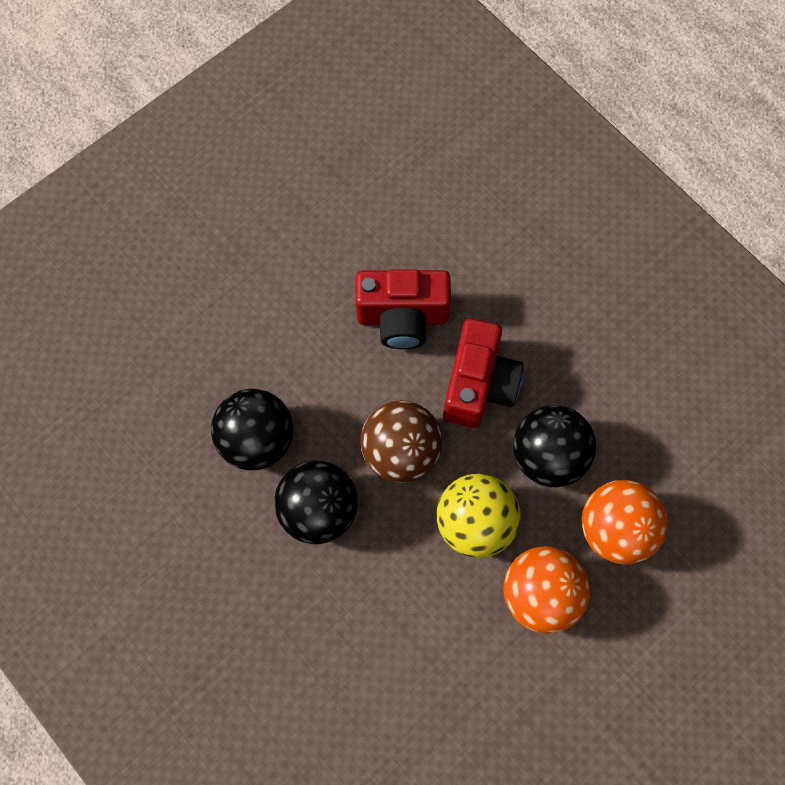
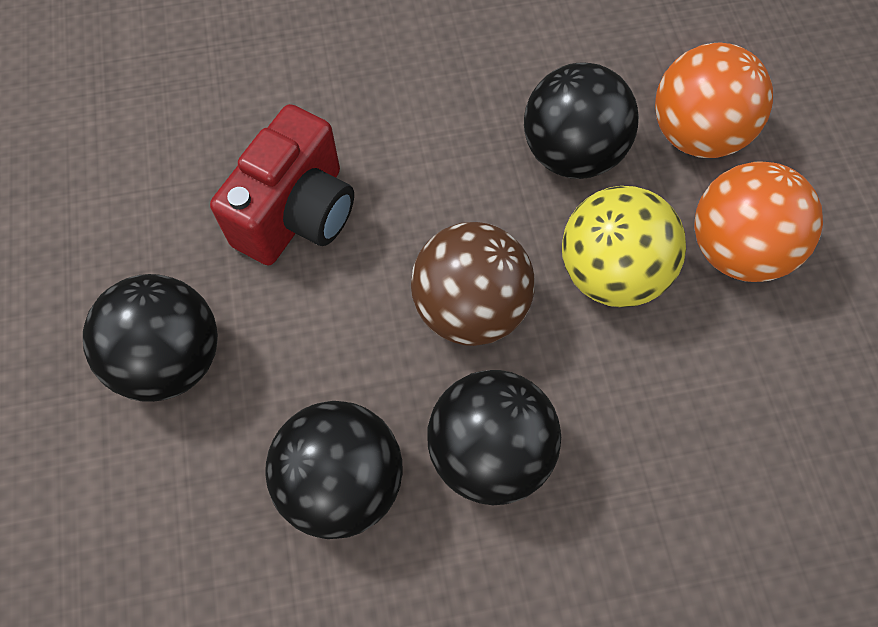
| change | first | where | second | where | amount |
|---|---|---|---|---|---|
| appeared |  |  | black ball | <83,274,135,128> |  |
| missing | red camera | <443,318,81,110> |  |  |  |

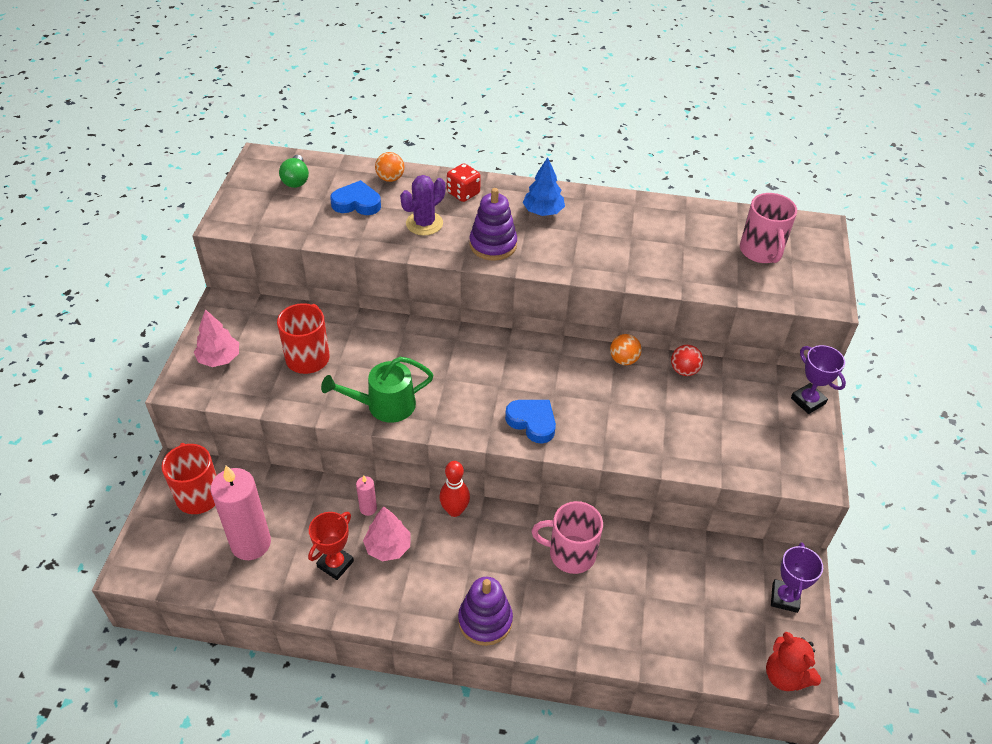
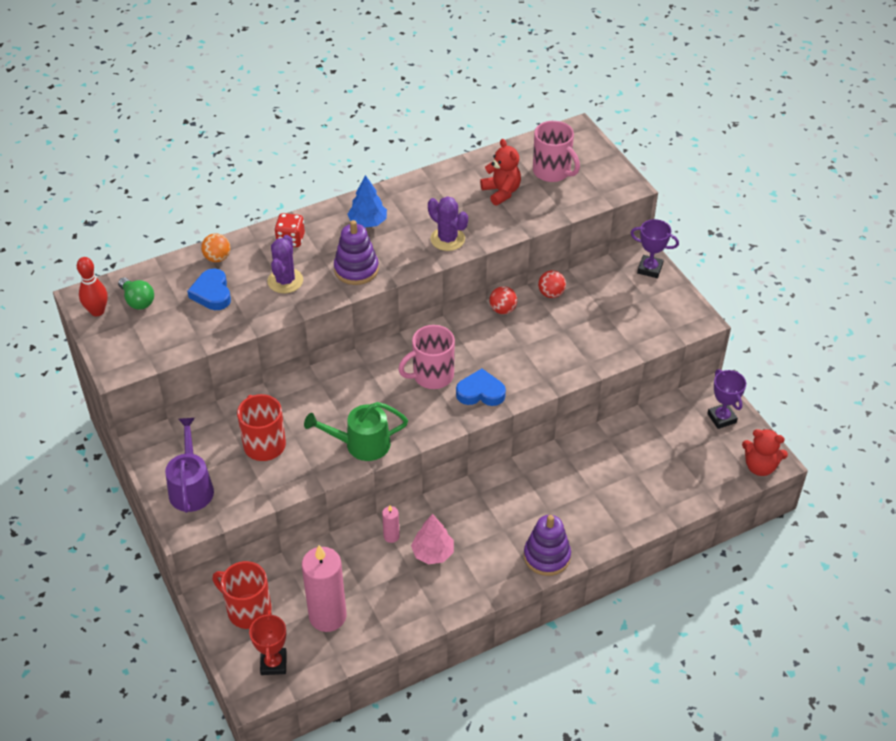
| change | first | where | second | where | amount |
|---|---|---|---|---|---|
| relocated | red bowling pin | <439,461,31,56> |  | <77,257,31,59> |  |
| exchanged | pink tree | <194,309,45,58> | purple watering can | <165,418,49,95> |  |
| spun | blue heart | <330,180,51,35> |  | <187,269,44,41> | 75 degrees counterclockwise |
| relocated | red trophy | <308,512,46,68> |  | <249,610,38,65> |  |
| spun | green watering can | <321,357,113,66> |  | <304,402,104,59> | 45 degrees clockwise |
| relocated | pink mug | <532,501,71,73> |  | <398,325,57,64> |  |
| appeared |  |  | purple cactus | <428,196,40,55> |  |
| appeared |  |  | red teddy bear | <480,139,41,67> |  |
| colour | orange ball | <610,334,32,31> | red ball | <489,286,28,28> |  |

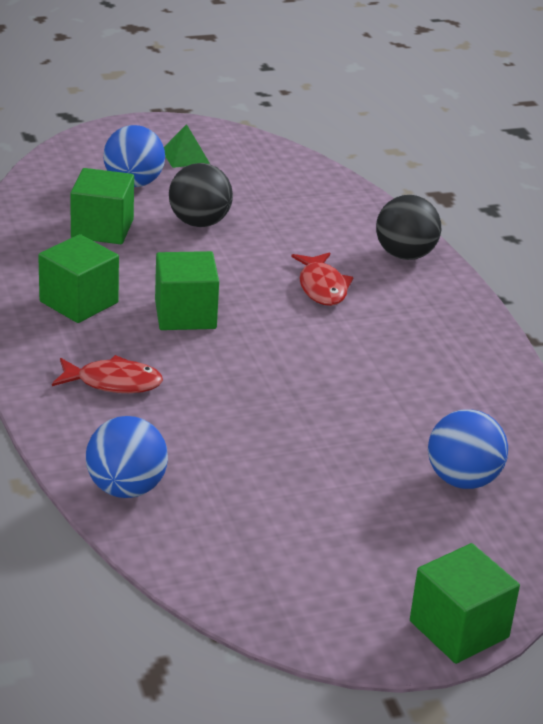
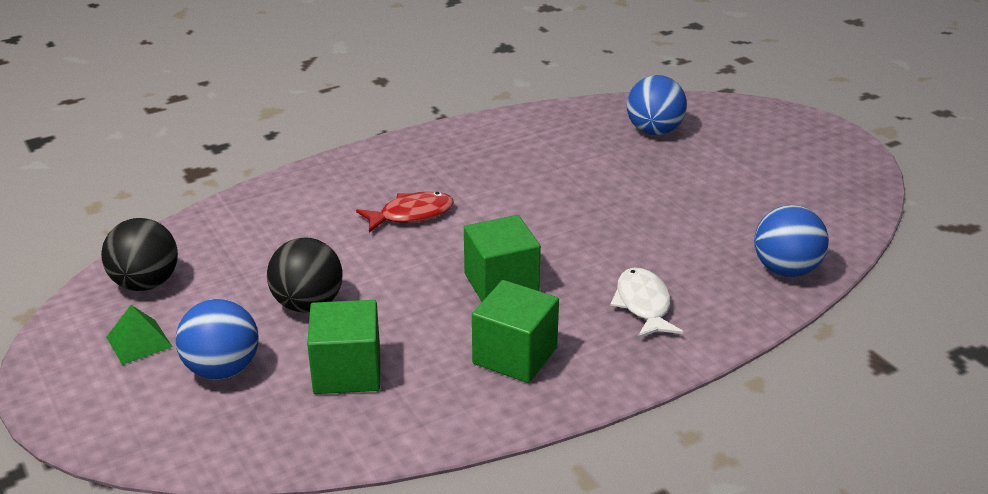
| change | first | where | second | where | amount |
|---|---|---|---|---|---|
| relocated | black ball | <376,195,65,65> |  | <101,218,77,73> |  |
| colour | red fish | <52,355,111,38> | white fish | <610,267,73,72> |  |
| missing | green cube | <410,543,110,121> |  |  |  |

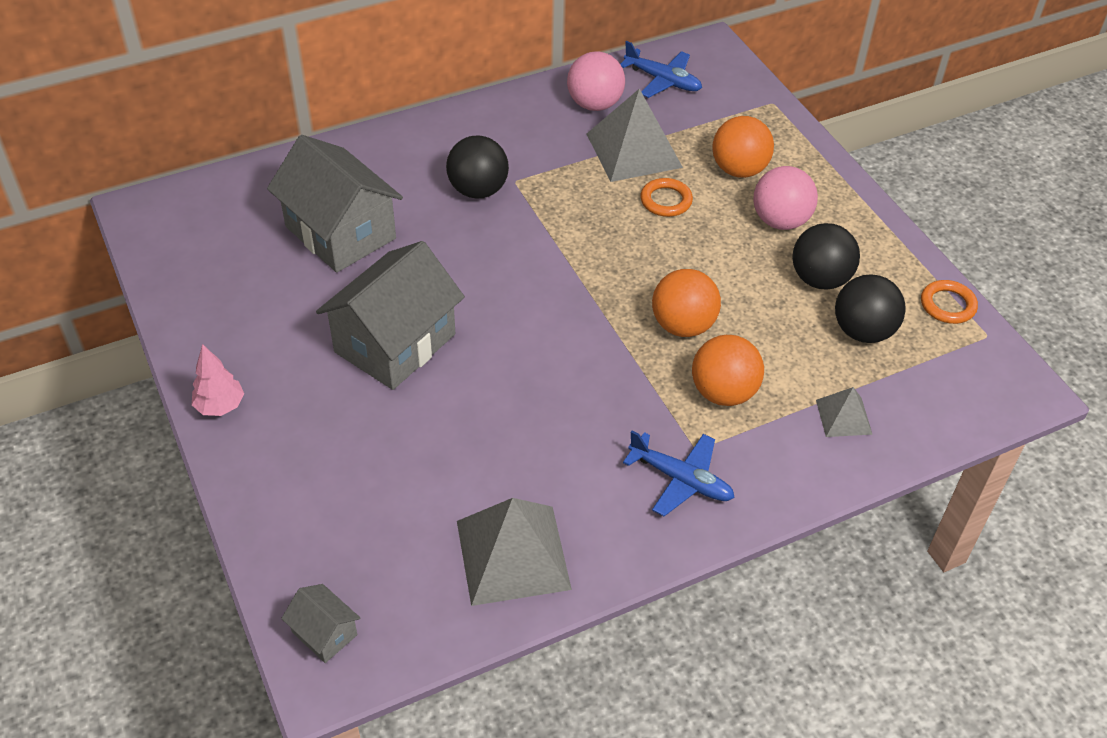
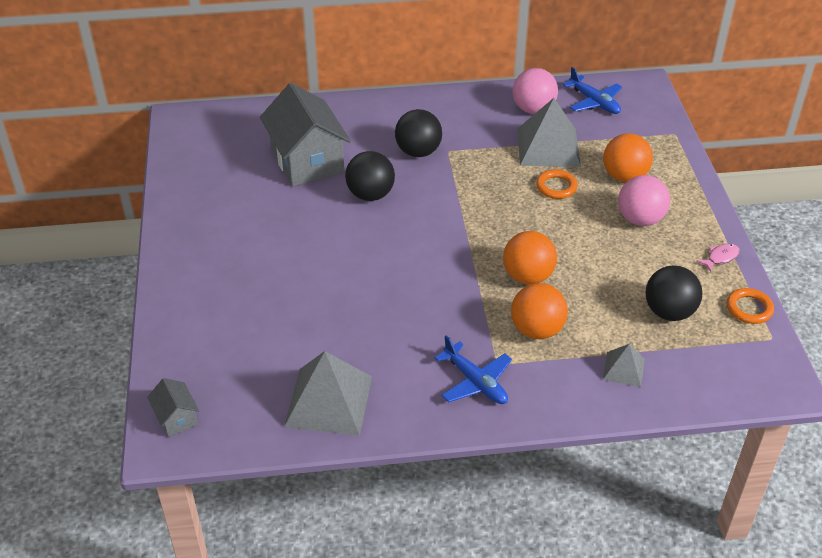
| change | first | where | second | where | amount |
|---|---|---|---|---|---|
| relocated | black ball | <792,223,68,67> |  | <345,151,50,50> |  |
| appeared |  |  | pink fish | <696,244,44,28> |  |
| missing | pink tree | <192,344,52,72> |  |  |  |
| missing | grey house | <316,241,149,149> |  |  |  |

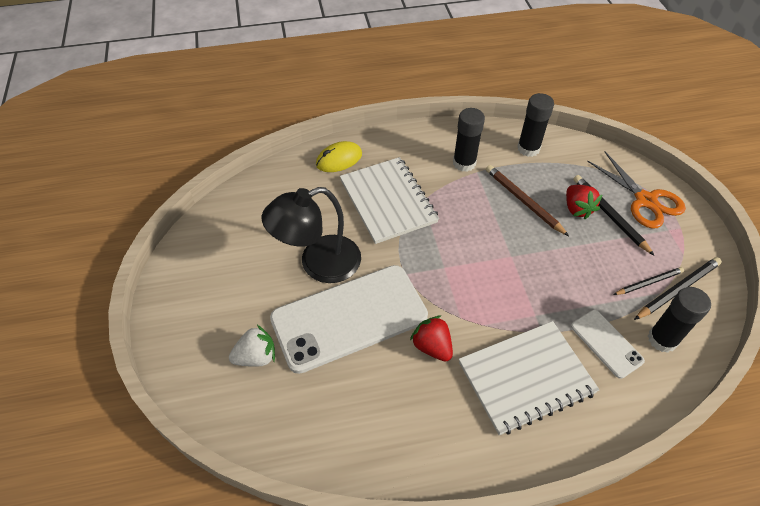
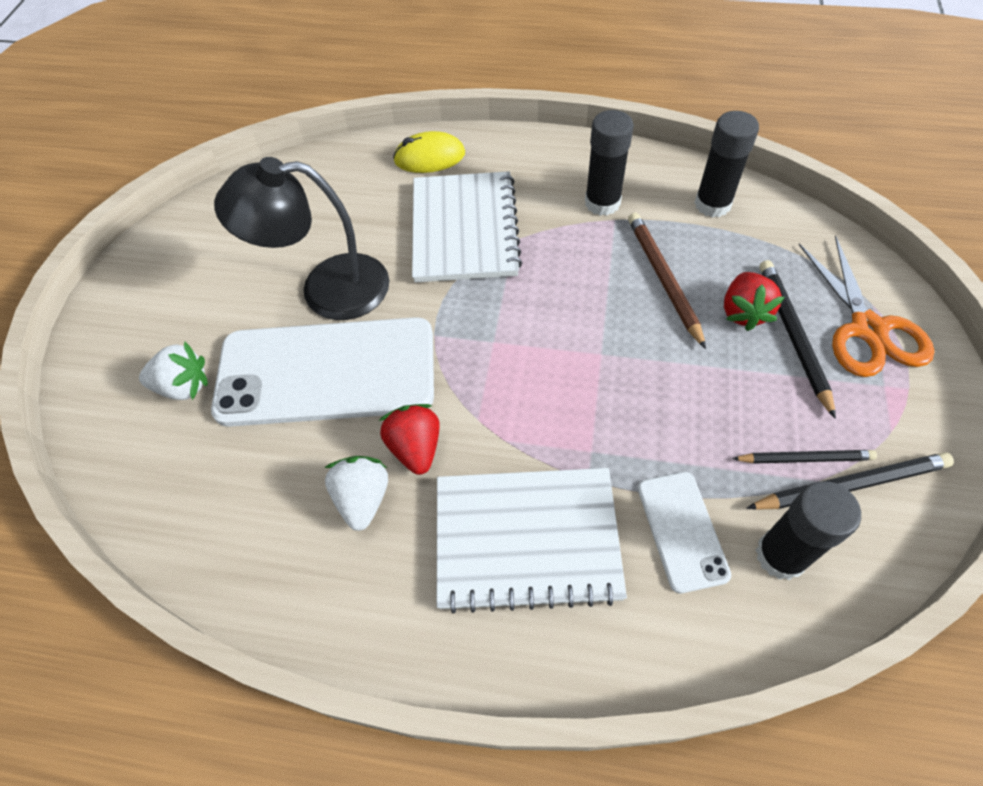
| change | first | where | second | where | amount |
|---|---|---|---|---|---|
| appeared |  |  | white strawberry | <324,456,64,75> |  |

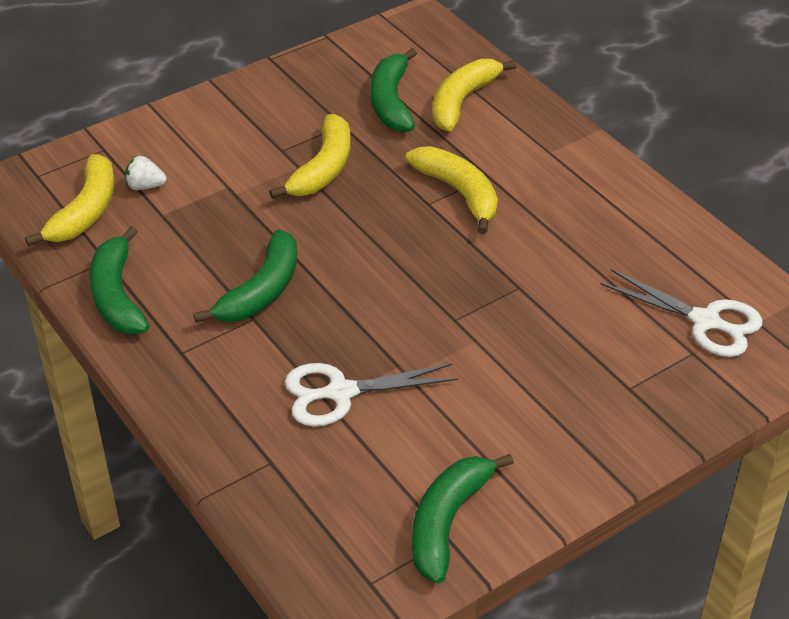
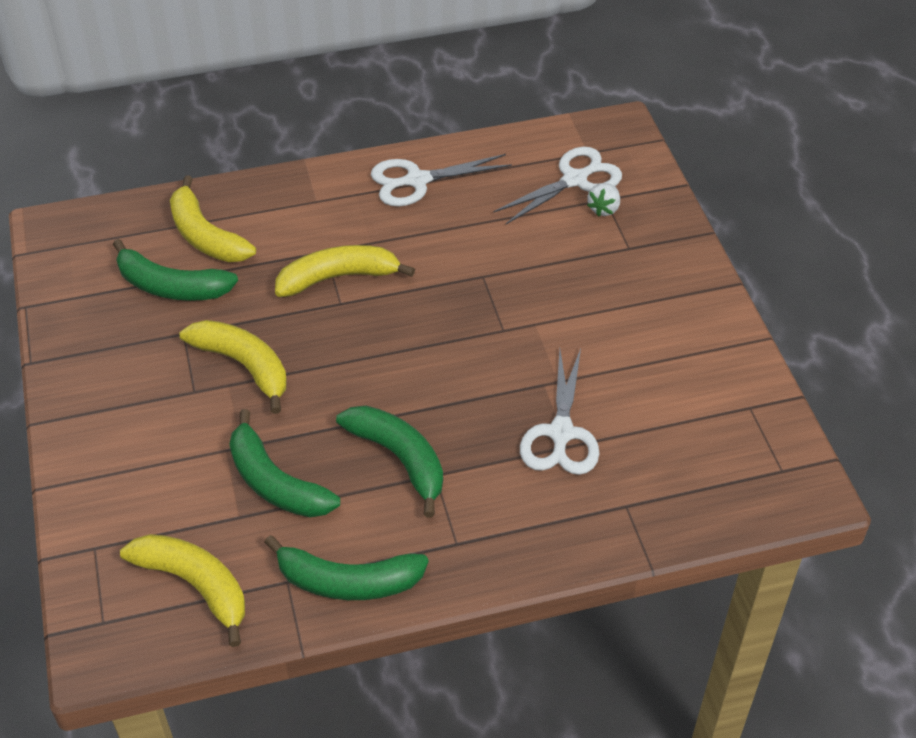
| change | first | where | second | where | amount |
|---|---|---|---|---|---|
| relocated | green banana | <412,454,102,129> |  | <229,409,111,108> |  |
| appeared |  |  | white scissors | <371,154,141,53> |  |
| relocated | white strawberry | <125,156,42,34> |  | <587,183,33,34> |  |

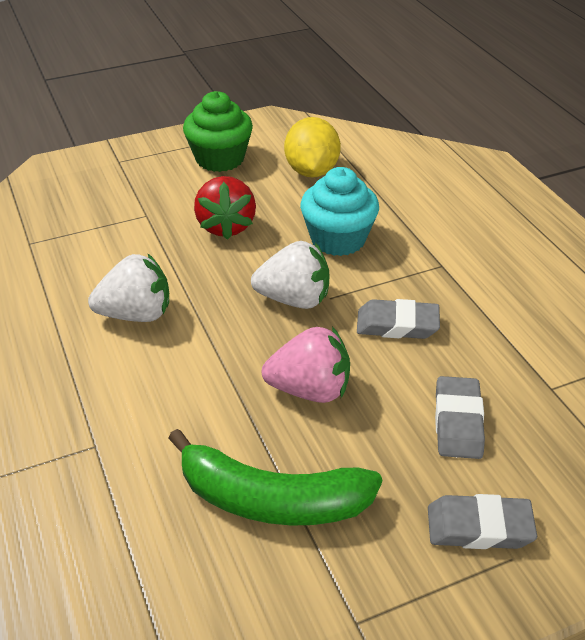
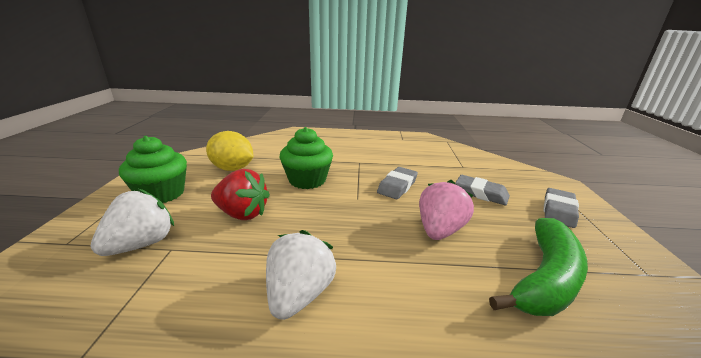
| change | first | where | second | where | amount |
|---|---|---|---|---|---|
| relocated | white strawberry | <251,241,78,68> |  | <91,188,83,68> |  |
| colour | turquoise cupcake | <300,167,79,89> | green cupcake | <280,127,53,62> |  |

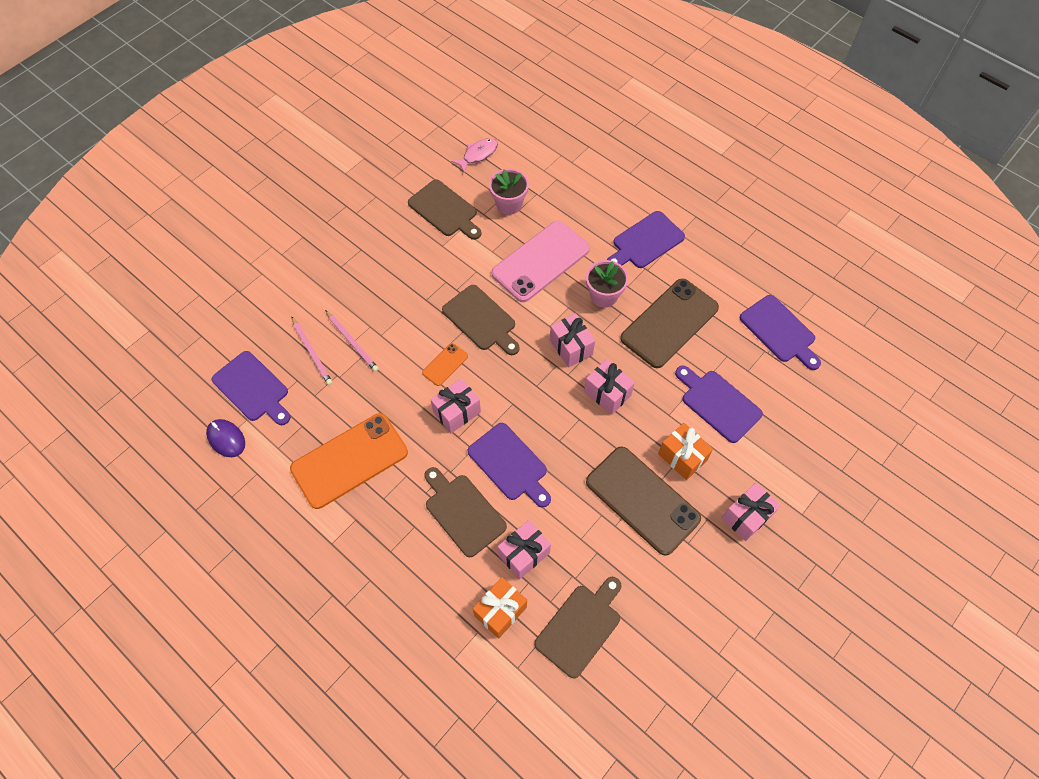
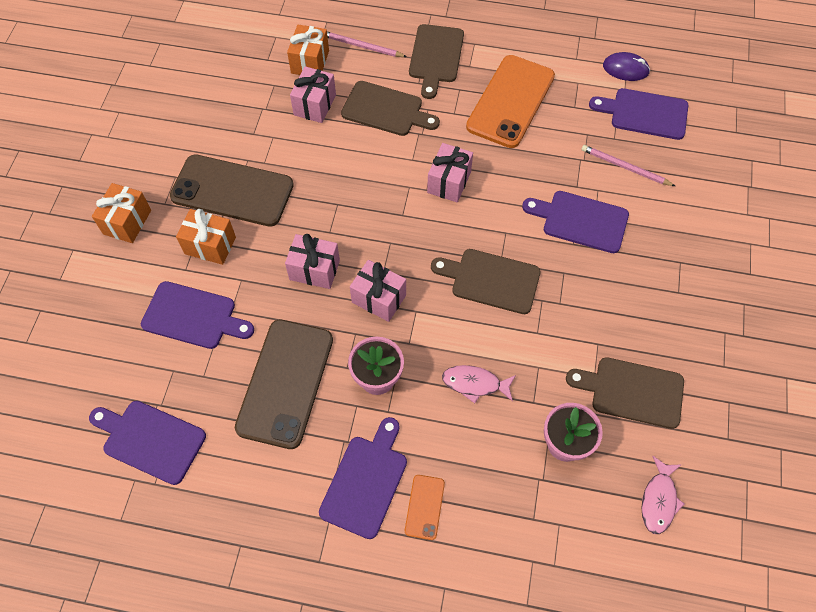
| change | first | where | second | where | amount |
|---|---|---|---|---|---|
| colour | pink gift | <722,483,58,58> | orange gift | <92,183,59,60> |  |
| relocated | pink pencil | <325,310,54,62> |  | <327,32,80,25> |  |
| relocated | orange phone | <422,343,46,43> |  | <405,475,40,65> |  |
| relocated | brown cutting board | <535,577,86,101> |  | <409,24,55,75> |  |
| exchanged | pink phone | <491,221,99,81> | pink fish | <442,365,74,38> |  |
| relocated | purple cutting board | <468,423,83,85> |  | <522,191,107,62> |  |

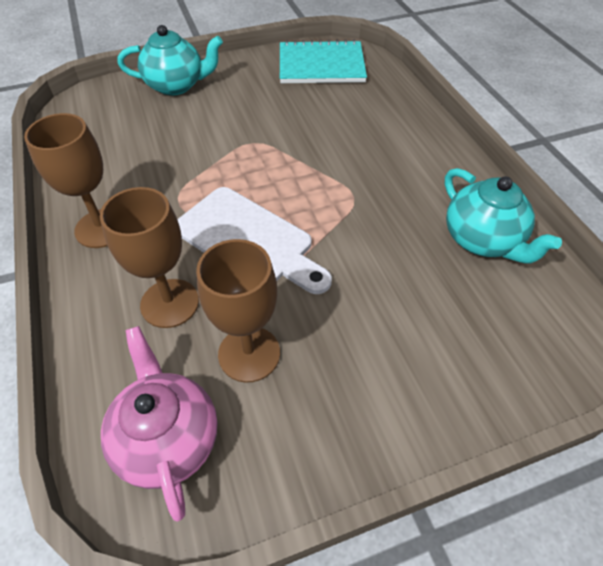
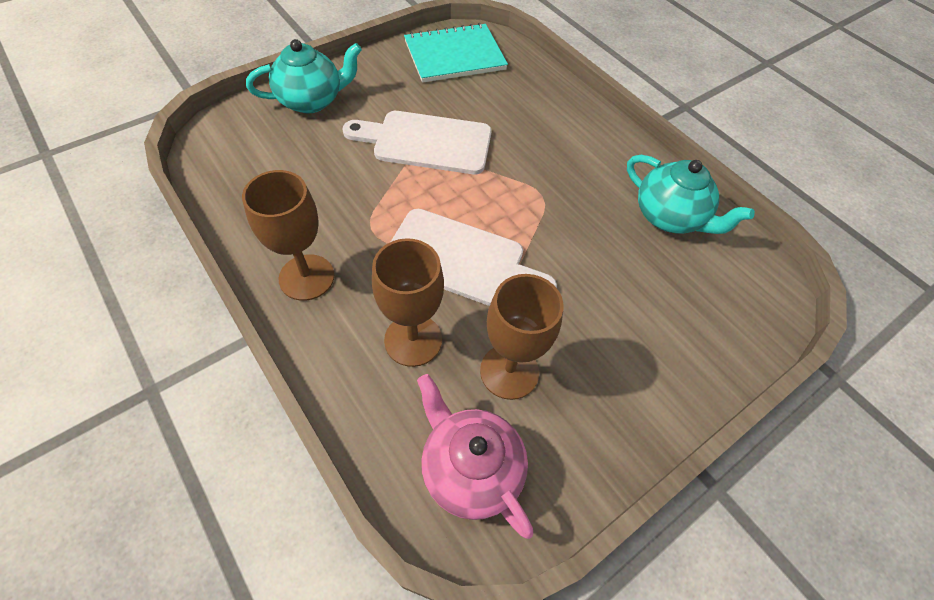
| change | first | where | second | where | amount |
|---|---|---|---|---|---|
| appeared |  |  | white cutting board | <342,111,150,63> |  |

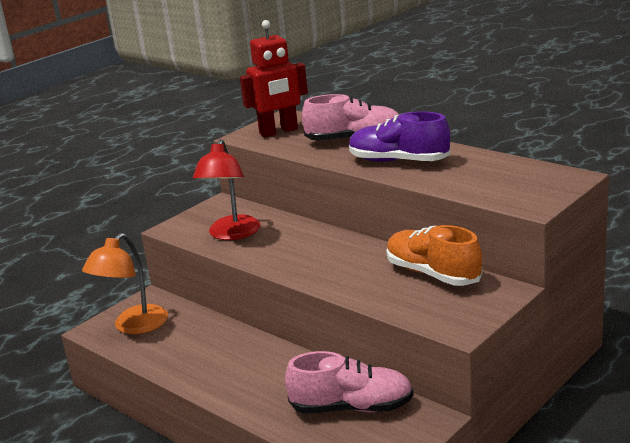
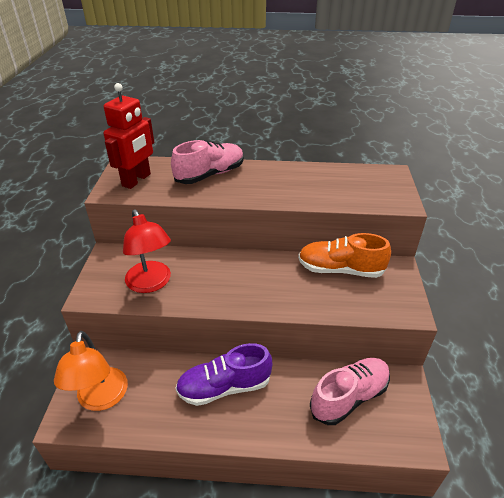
| change | first | where | second | where | amount |
|---|---|---|---|---|---|
| relocated | purple shoe | <349,111,101,51> |  | <175,343,97,63> |  |

